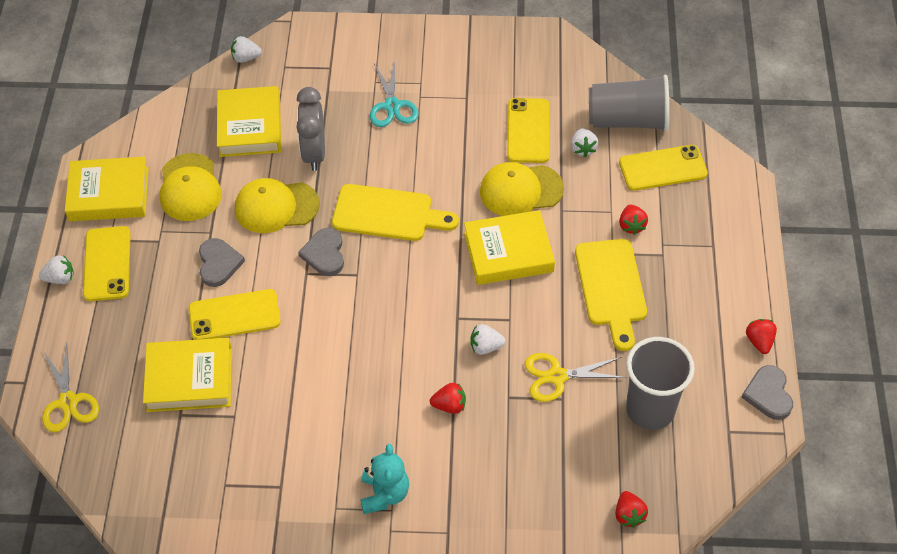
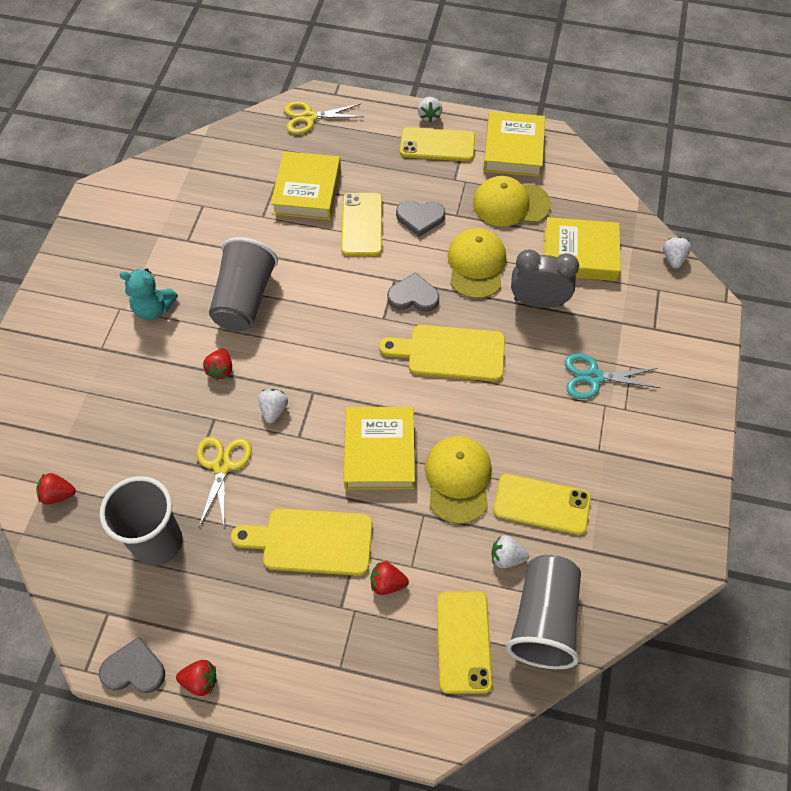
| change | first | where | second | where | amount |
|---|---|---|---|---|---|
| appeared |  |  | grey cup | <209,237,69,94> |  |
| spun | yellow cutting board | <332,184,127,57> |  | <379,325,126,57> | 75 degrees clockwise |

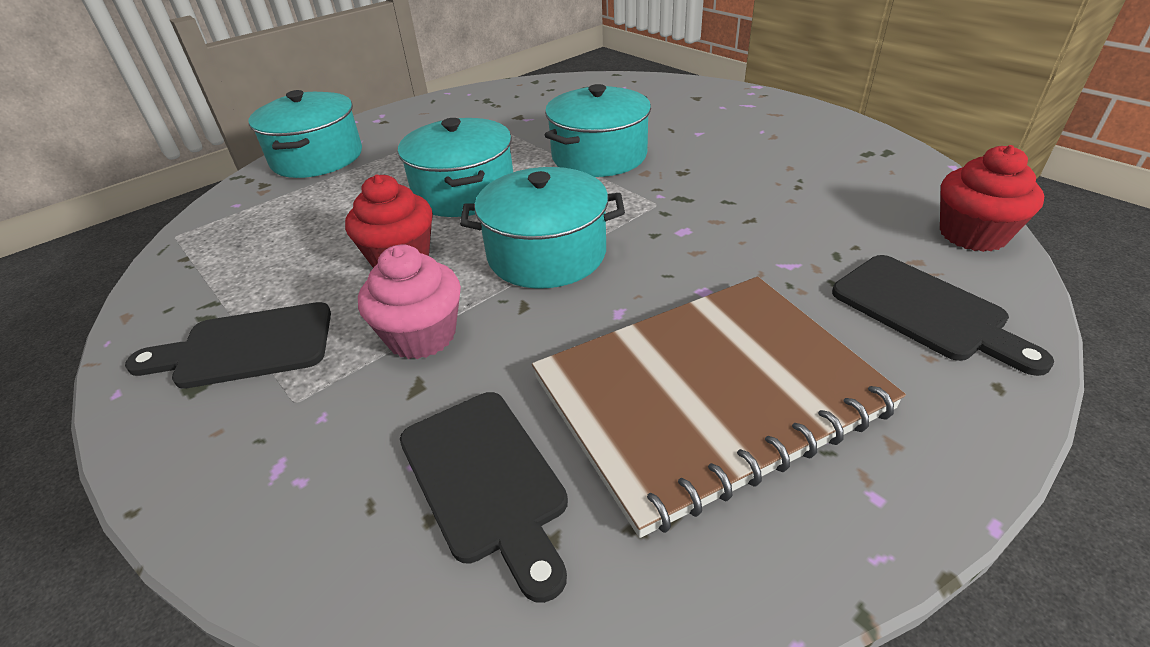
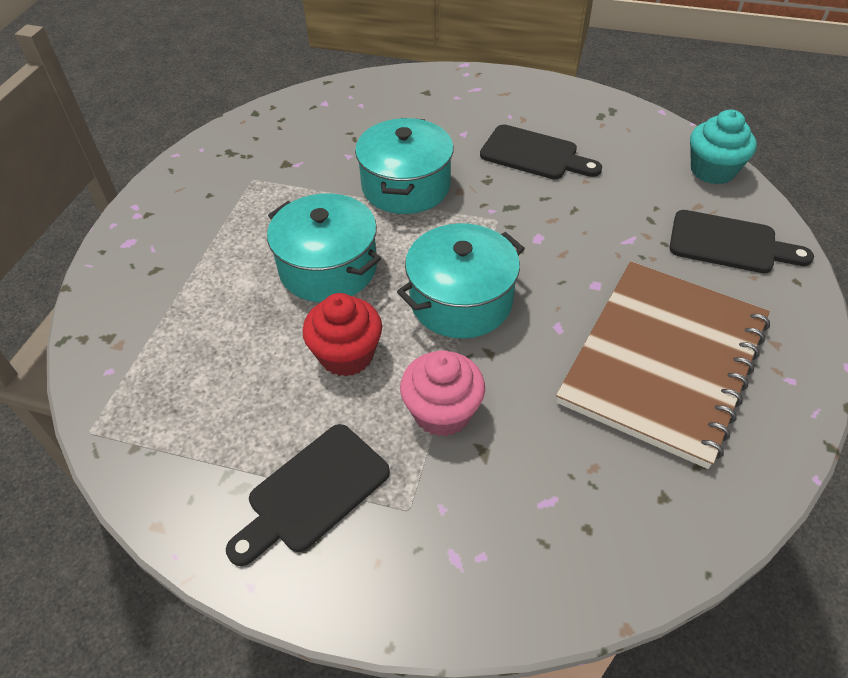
| change | first | where | second | where | amount |
|---|---|---|---|---|---|
| relocated | black cutting board | <400,392,168,211> |  | <480,125,122,54> |  |
| colour | red cupcake | <940,145,104,107> | turquoise cupcake | <690,110,67,74> |  |
| missing | turquoise pot | <248,90,114,88> |  |  |  |

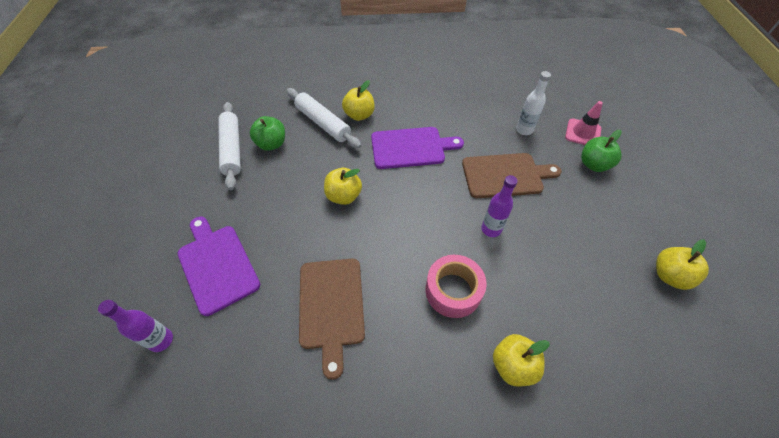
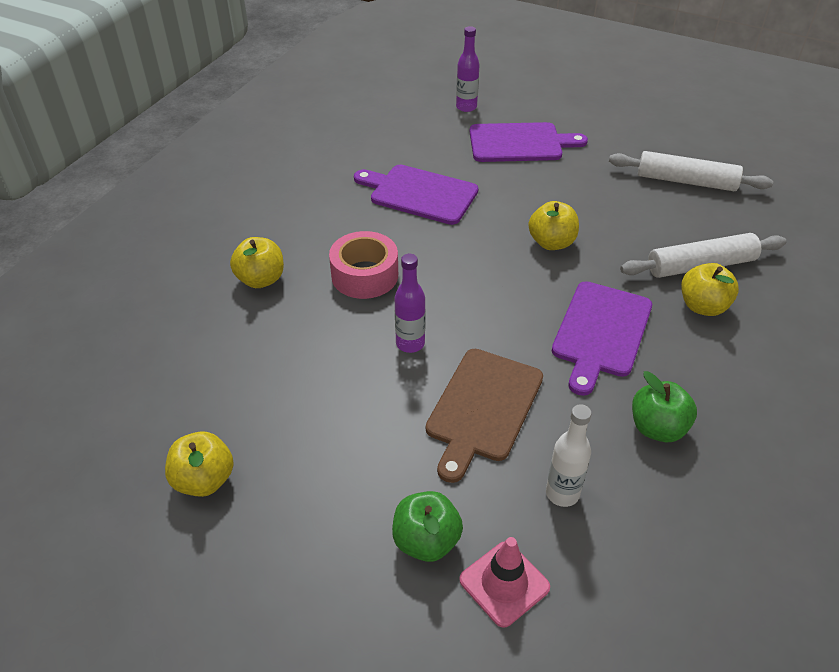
| change | first | where | second | where | amount |
|---|---|---|---|---|---|
| colour | brown cutting board | <299,259,66,121> | purple cutting board | <354,165,125,60> |  |
| relocated | green apple | <250,116,35,35> |  | <632,371,65,71> |  |

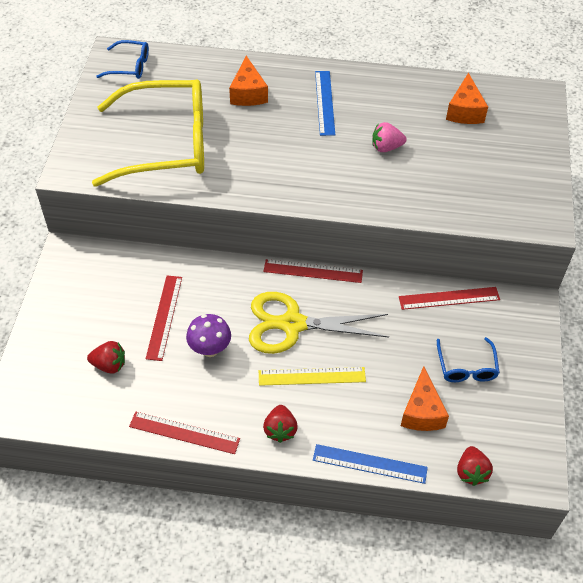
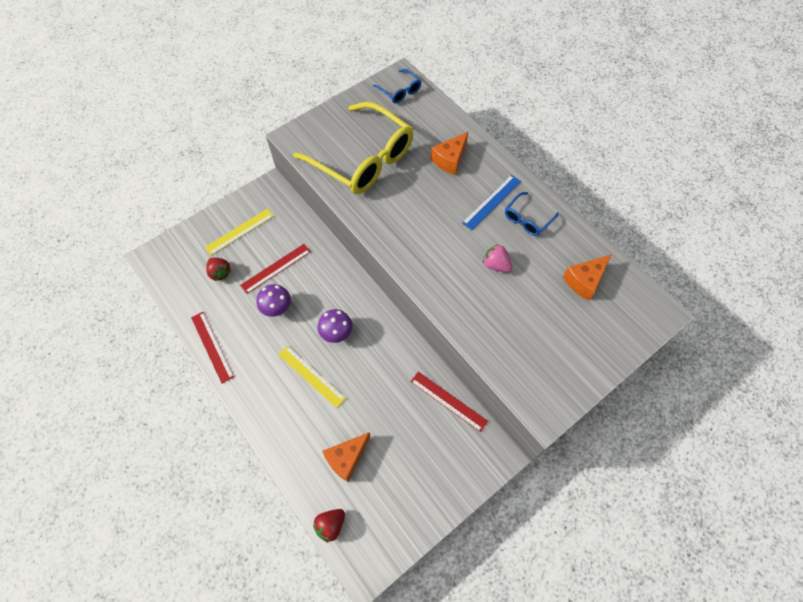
| change | first | where | second | where | amount |
|---|---|---|---|---|---|
| appeared |  |  | yellow ruler | <205,209,69,46> |  |
| exchanged | yellow scissors | <249,292,140,62> | purple mushroom | <318,309,35,34> |  |
| relocated | blue glasses | <437,337,63,45> |  | <505,192,54,44> |  |
| missing | red strawberry | <263,405,35,38> |  |  |  |
| missing | red ruler | <264,259,99,24> |  |  |  |
| missing | blue ruler | <313,444,115,40> |  |  |  |

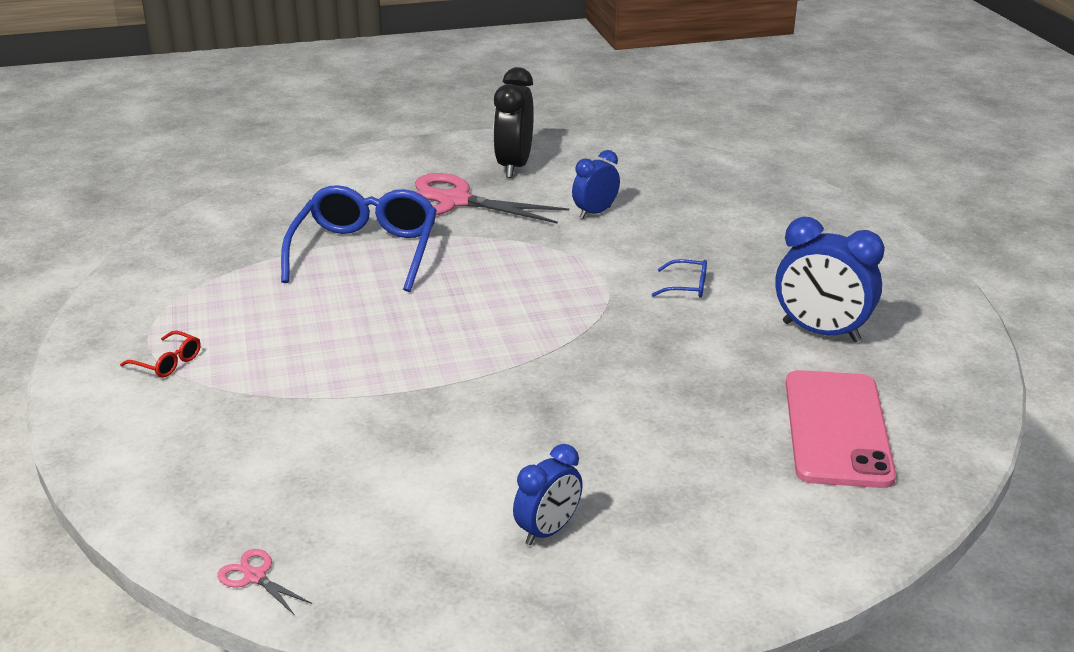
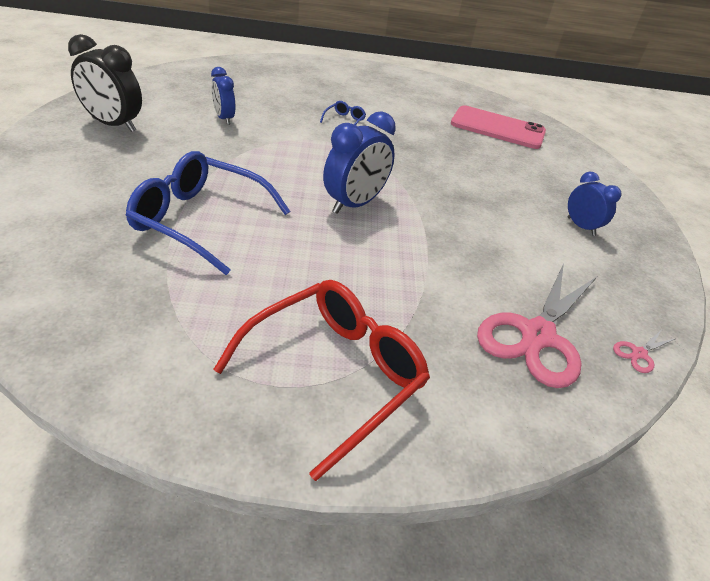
| change | first | where | second | where | amount |
|---|---|---|---|---|---|
| size | red glasses | <120,331,81,47> |  | <213,280,217,201> | x2.47 |
| relocated | blue clock | <775,217,110,125> |  | <323,111,73,103> |  |
| relocated | pink scissors | <415,173,154,51> |  | <477,263,120,125> |  |

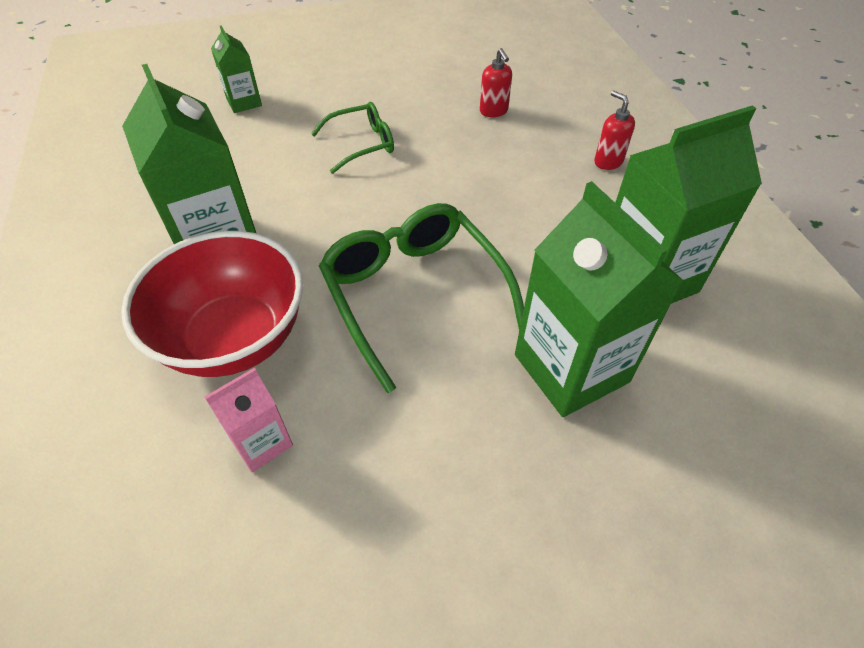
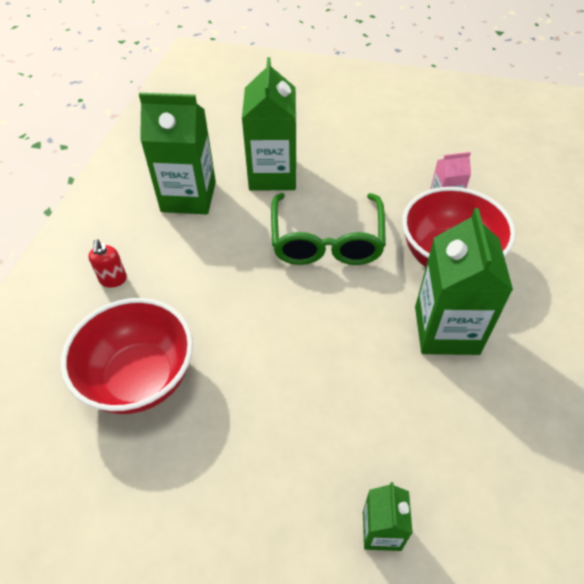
| change | first | where | second | where | amount |
|---|---|---|---|---|---|
| exchanged | red soap dispenser | <480,48,32,69> | red bowl | <61,298,132,116> |  |
| missing | green glasses | <311,102,83,72> |  |  |  |

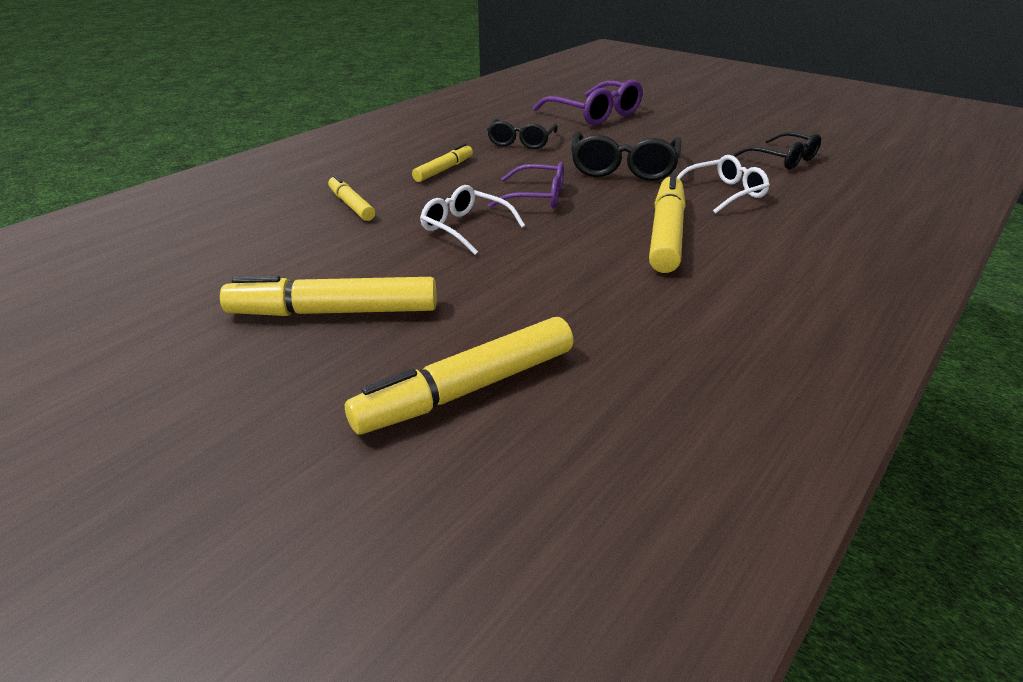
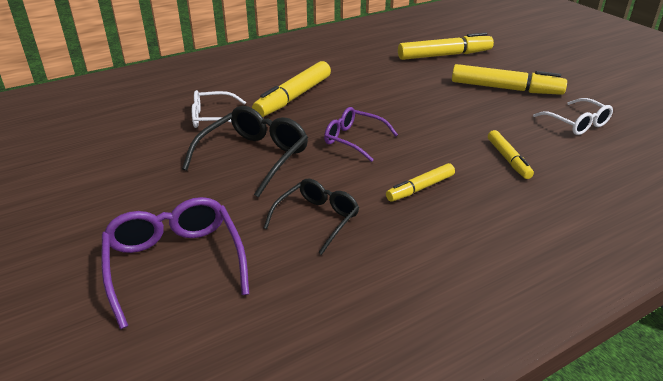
| change | first | where | second | where | amount |
|---|---|---|---|---|---|
| relocated | white glasses | <420,185,105,70> |  | <533,98,80,37> |  |
| missing | black glasses | <734,132,87,38> |  |  |  |

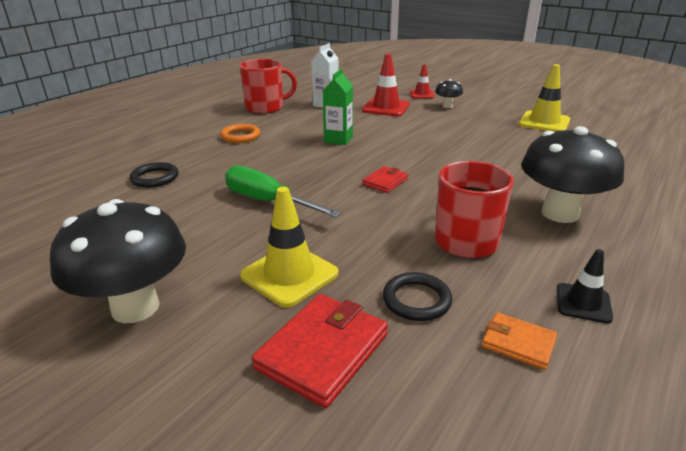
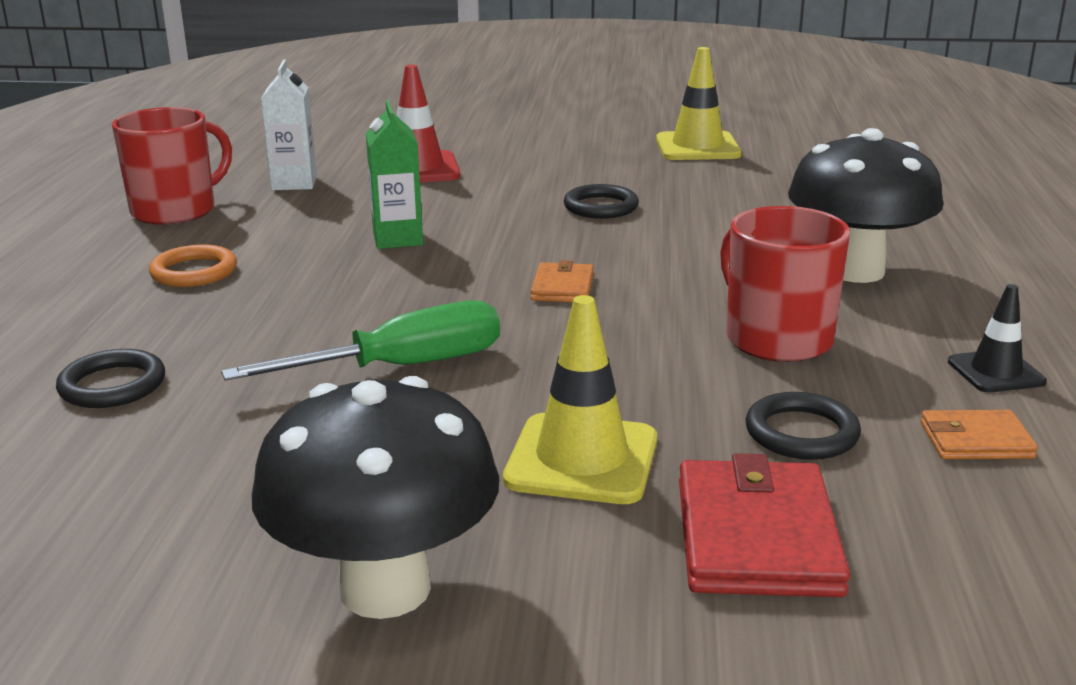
| change | first | where | second | where | amount |
|---|---|---|---|---|---|
| spun | green screwdriver | <225,165,116,53> |  | <221,300,279,81> | 150 degrees clockwise |
| colour | red wallet | <362,166,46,27> | orange wallet | <530,260,64,42> |  |
| appeared |  |  | black ring | <564,184,75,35> |  |
| missing | red traffic cone | <410,64,25,34> |  |  |  |
| missing | black mushroom | <435,79,28,29> |  |  |  |

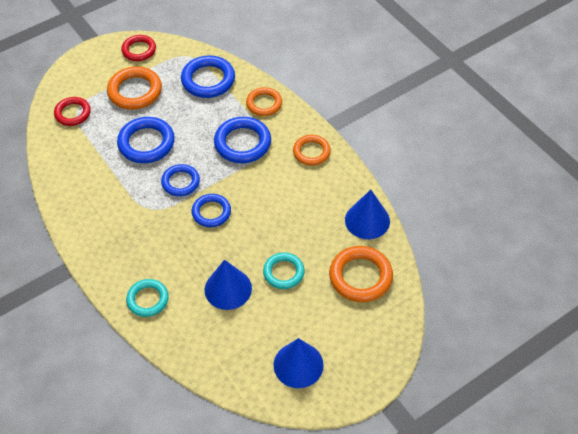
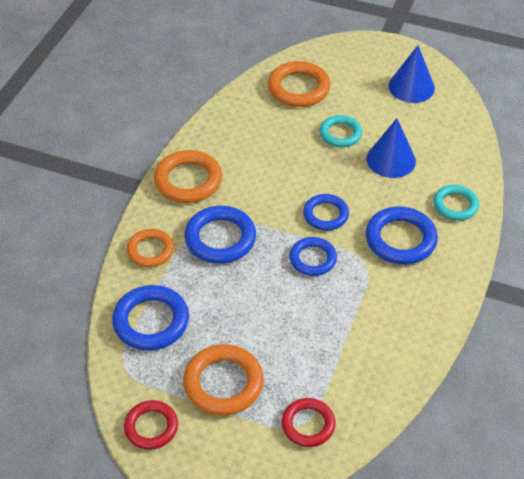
| change | first | where | second | where | amount |
|---|---|---|---|---|---|
| size | orange ring | <293,135,38,31> |  | <154,150,68,53> | x1.53 |
| relocated | blue ring | <117,117,58,46> |  | <366,207,72,58> |  |
| missing | blue cone | <345,190,45,49> |  |  |  |

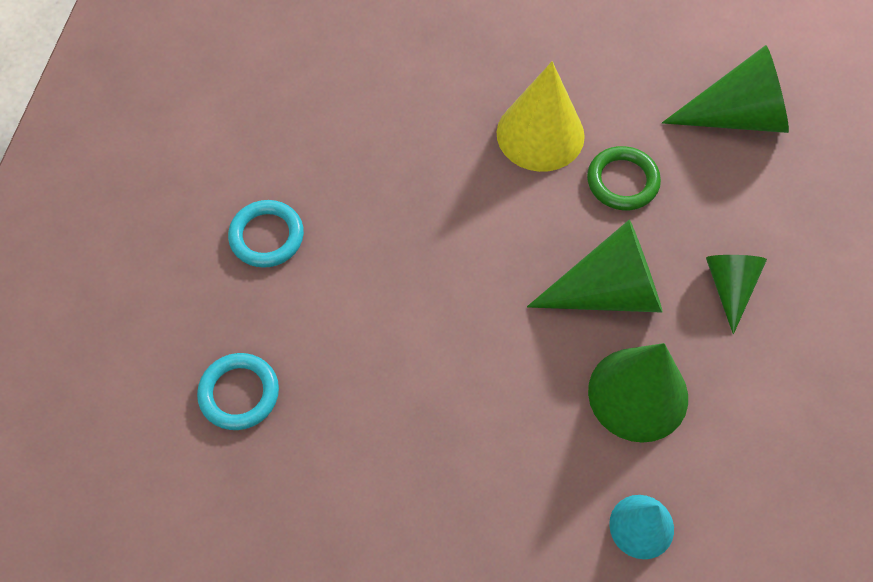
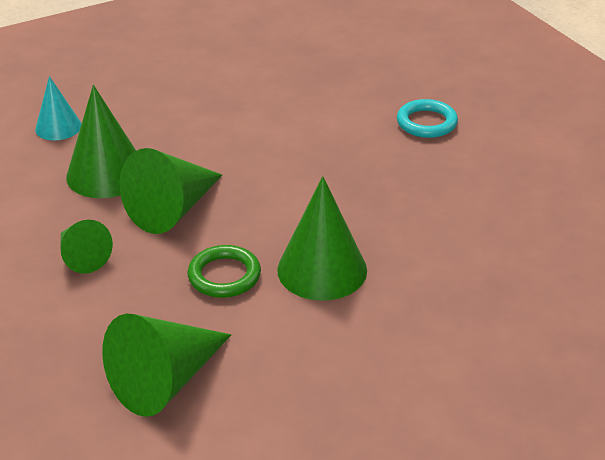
| change | first | where | second | where | amount |
|---|---|---|---|---|---|
| colour | yellow cone | <497,61,88,111> | green cone | <277,176,90,125> |  |
| missing | turquoise ring | <197,353,82,77> |  |  |  |

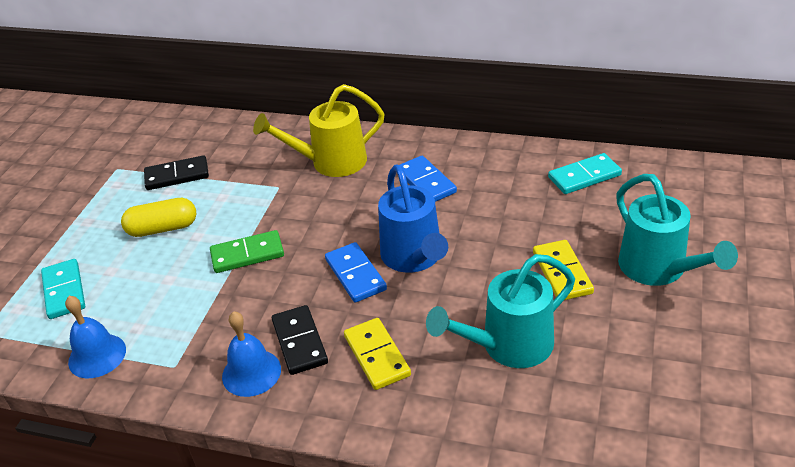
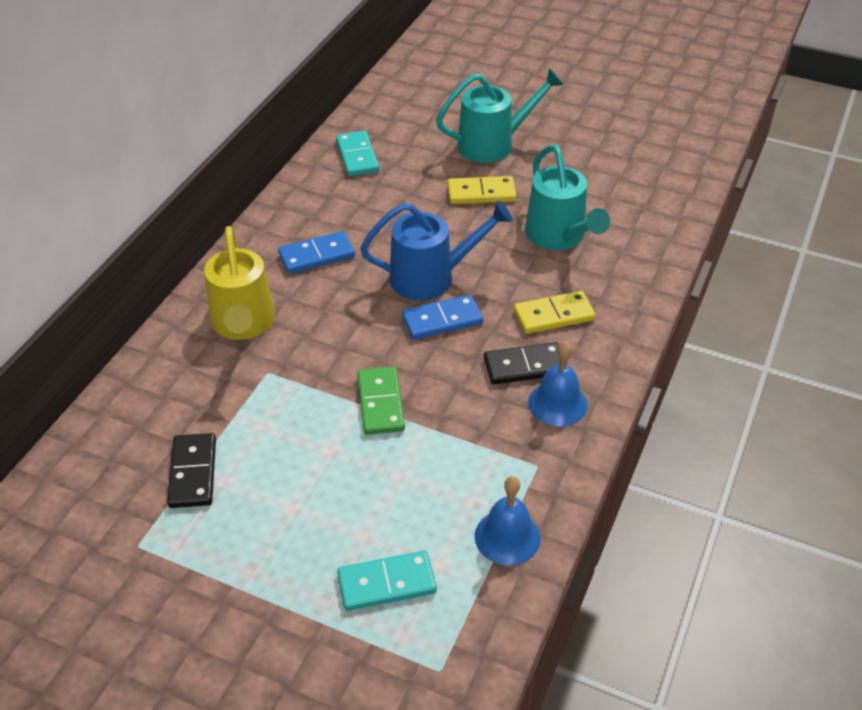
| change | first | where | second | where | amount |
|---|---|---|---|---|---|
| missing | yellow capsule | <121,198,75,39> |  |  |  |

